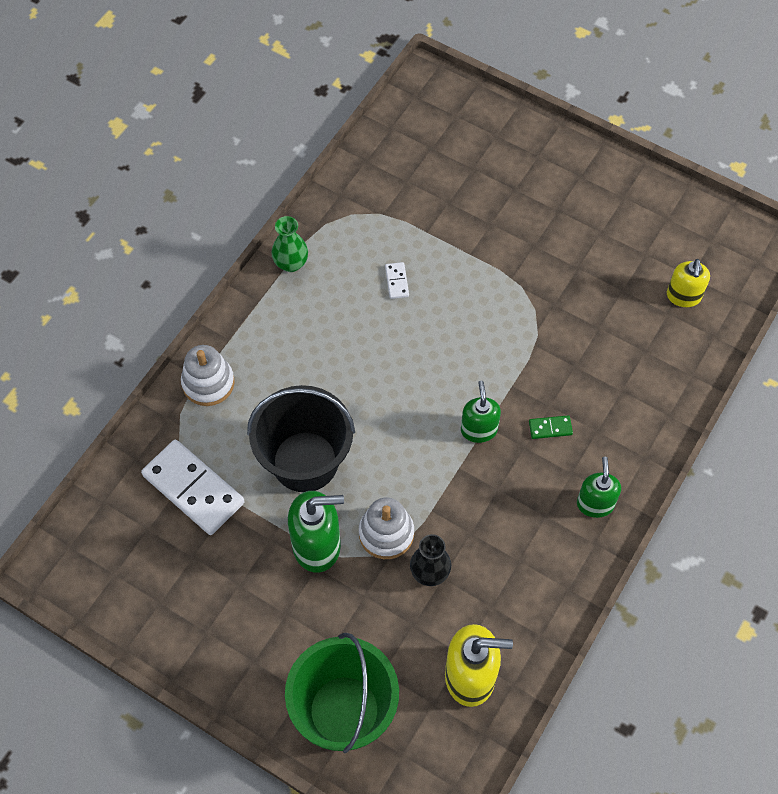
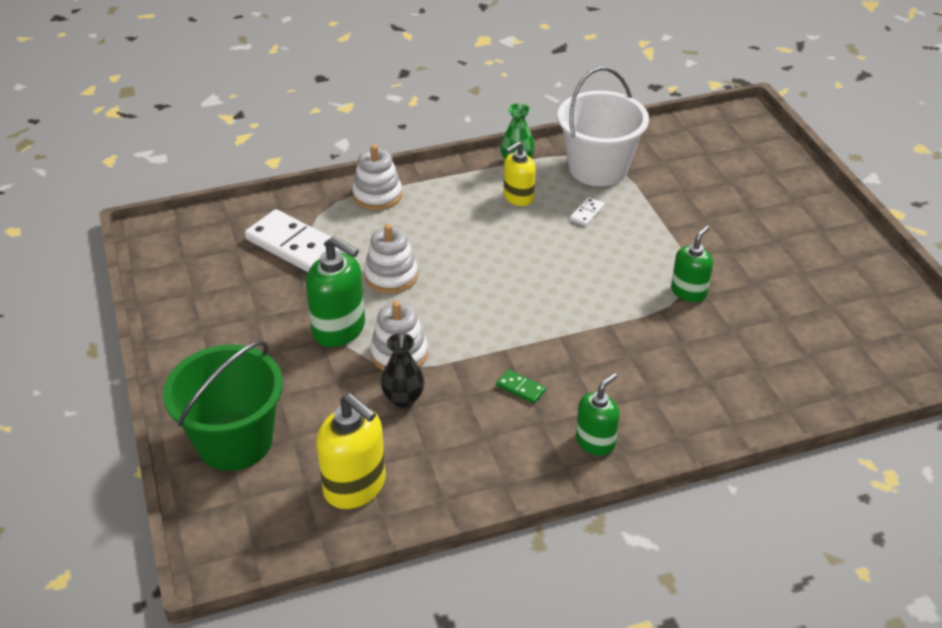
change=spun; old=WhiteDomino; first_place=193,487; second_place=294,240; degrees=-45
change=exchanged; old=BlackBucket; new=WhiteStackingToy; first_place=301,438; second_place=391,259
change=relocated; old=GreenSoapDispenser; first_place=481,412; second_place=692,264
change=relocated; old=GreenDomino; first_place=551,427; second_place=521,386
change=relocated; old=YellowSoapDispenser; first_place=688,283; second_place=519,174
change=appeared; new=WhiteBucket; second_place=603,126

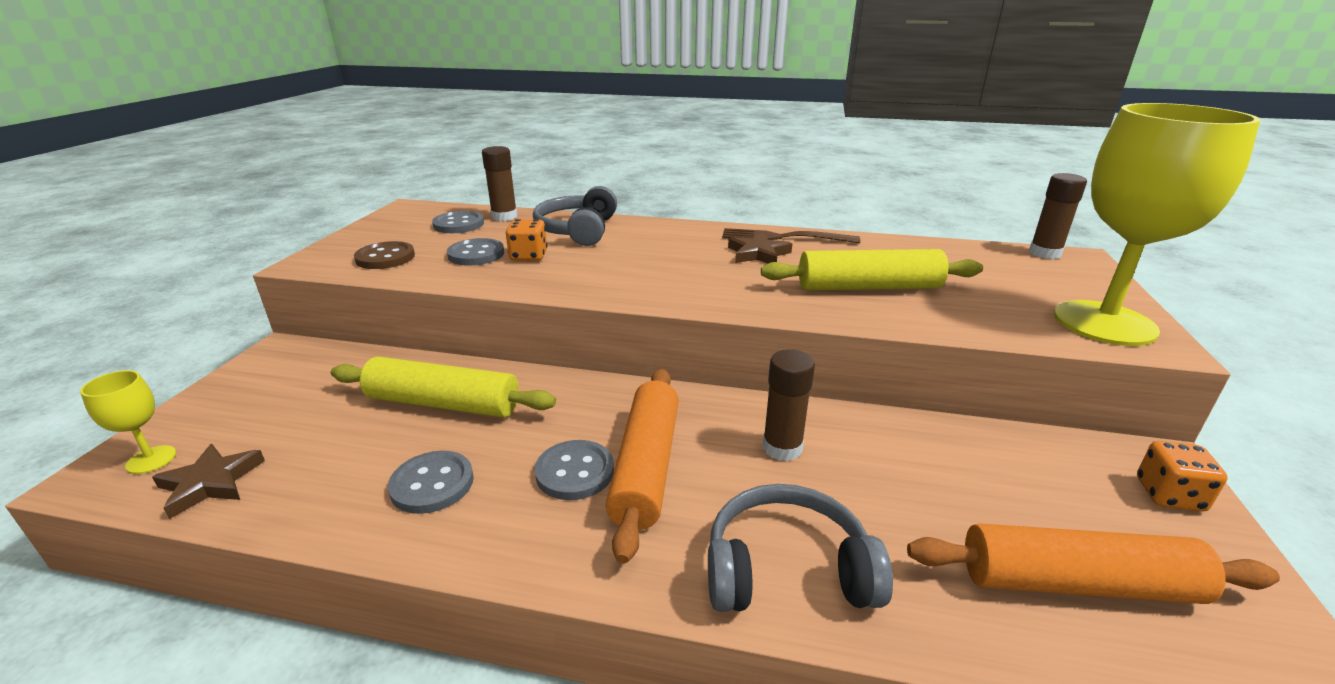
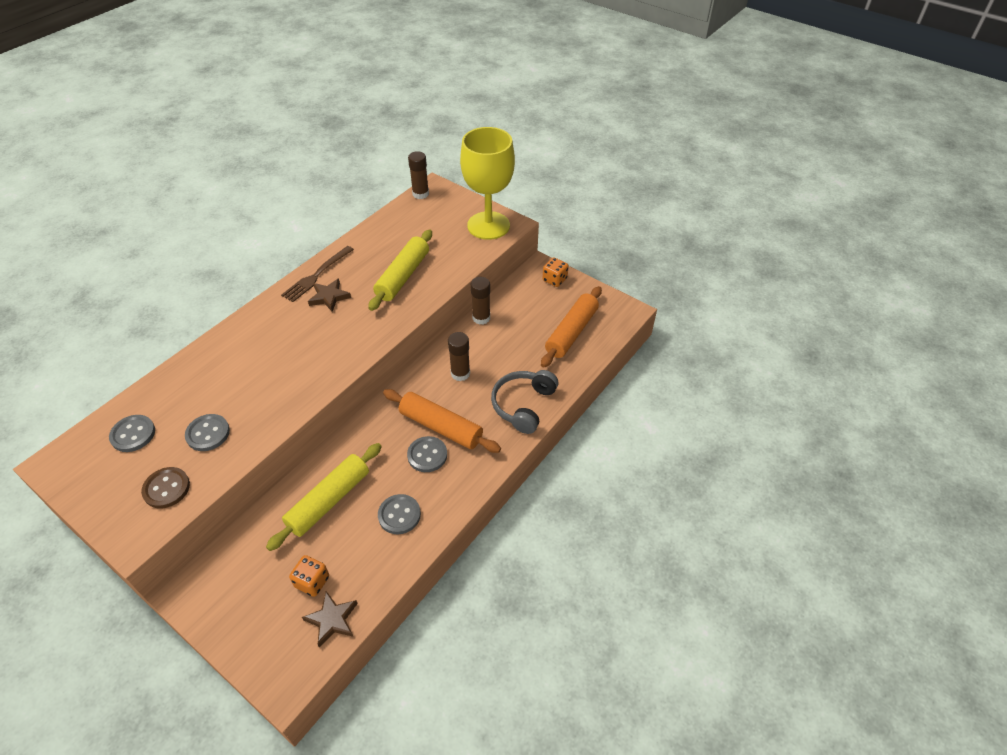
change=missing; old=YellowGoblet; first_place=128,422
change=relocated; old=BrownGlueStick; first_place=500,183; second_place=480,301
change=relocated; old=OrangeDice; first_place=526,240; second_place=309,576
change=missing; old=GreyHeadphones; first_place=575,216

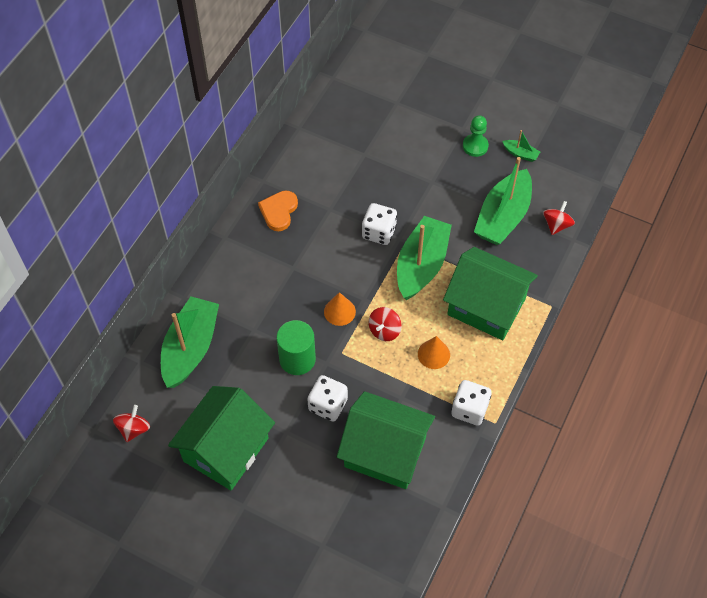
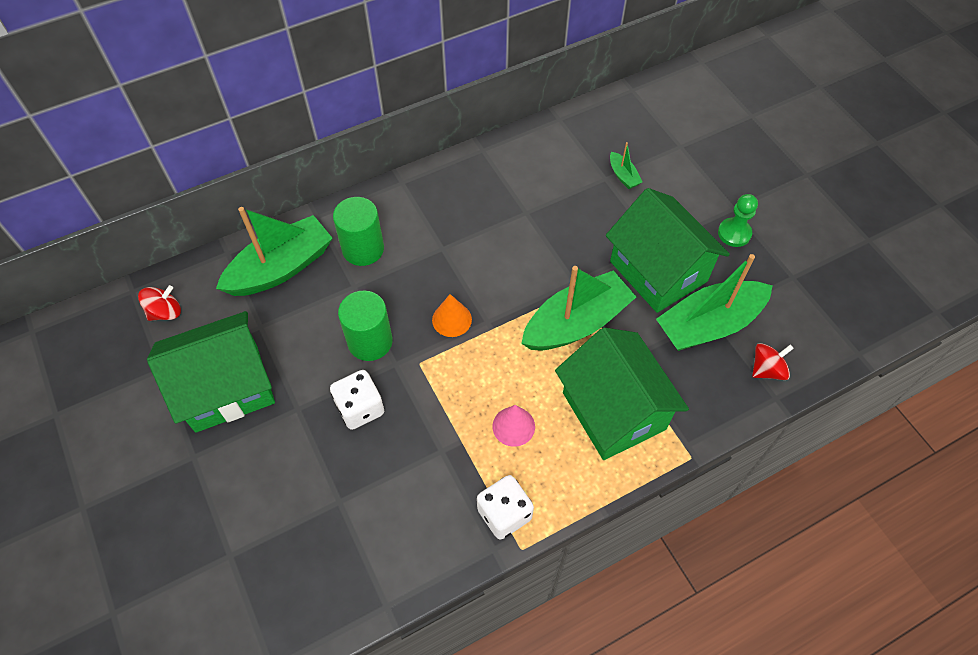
change=missing; old=OrangeHeart; first_place=278,211
change=relocated; old=GreenHouse; first_place=386,440; second_place=668,250
change=missing; old=WhiteDice; first_place=379,224
change=missing; old=RedSpinningTop; first_place=385,324
change=colour; old=OrangeCone; new=PinkCone; first_place=434,352; second_place=514,426
change=relocated; old=GreenBoat; first_place=521,146; second_place=626,165
change=appeared; new=GreenCylinder; second_place=358,231

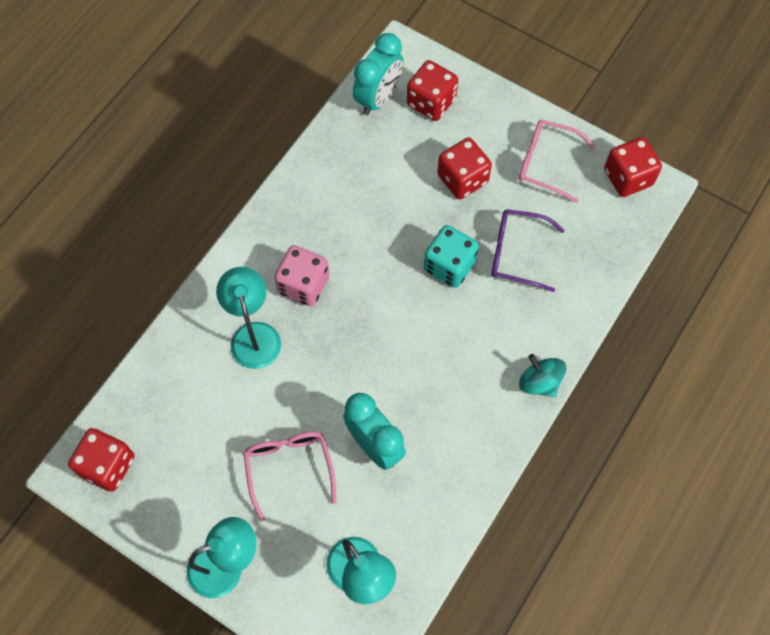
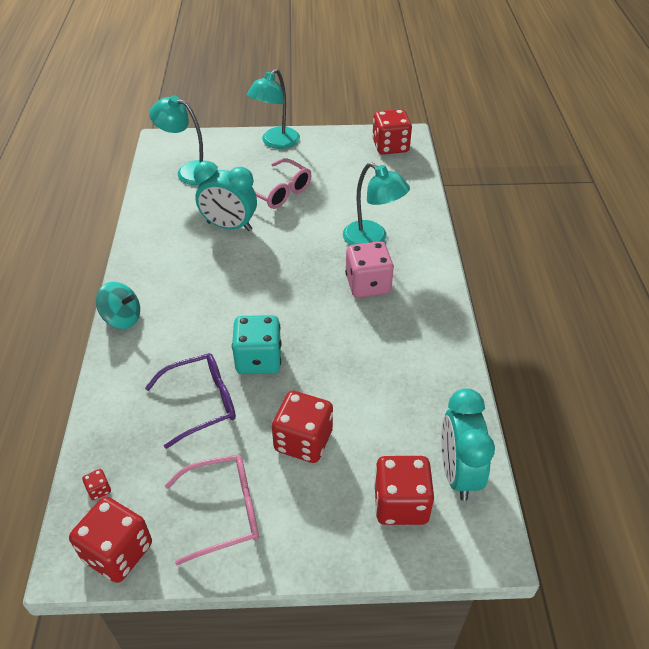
change=appeared; new=RedDice; second_place=96,484

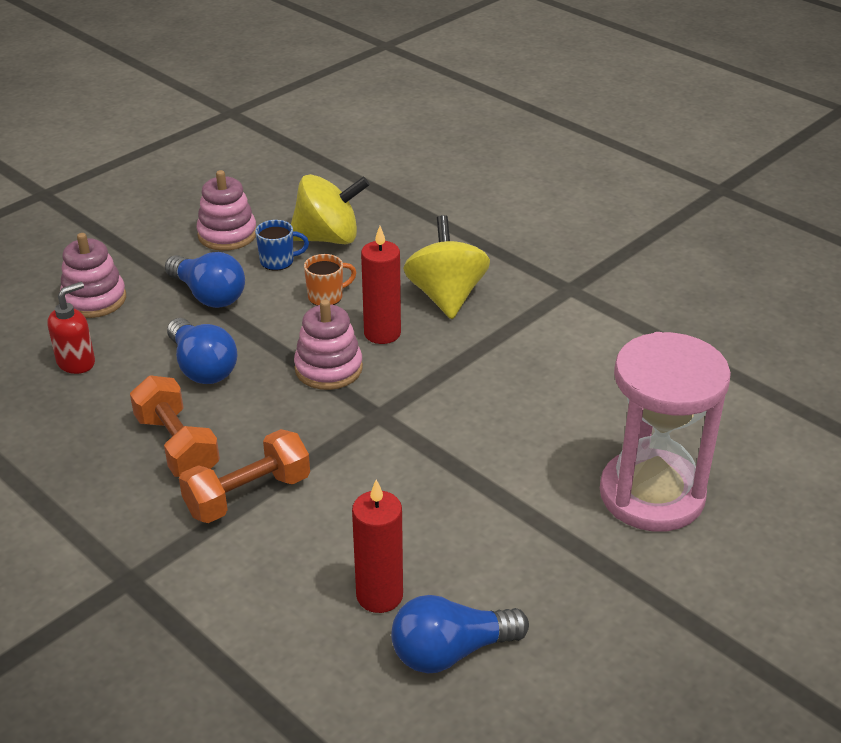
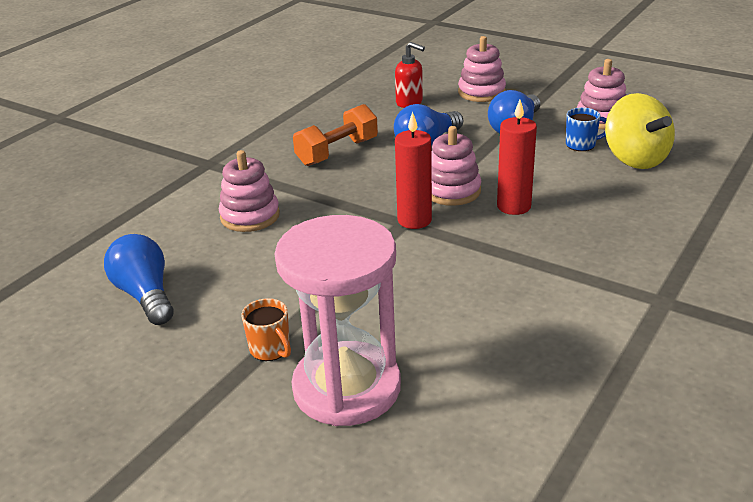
change=missing; old=OrangeDumbbell; first_place=244,476
change=spun; old=BlueMug; first_place=282,245; second_place=586,129; degrees=-75
change=relocated; old=OrangeMug; first_place=330,280; second_place=266,329
change=relocated; old=RedCandle; first_place=377,546; second_place=413,170
change=missing; old=YellowSpinningTop; first_place=446,267
change=appeared; new=PinkStackingToy; second_place=249,191

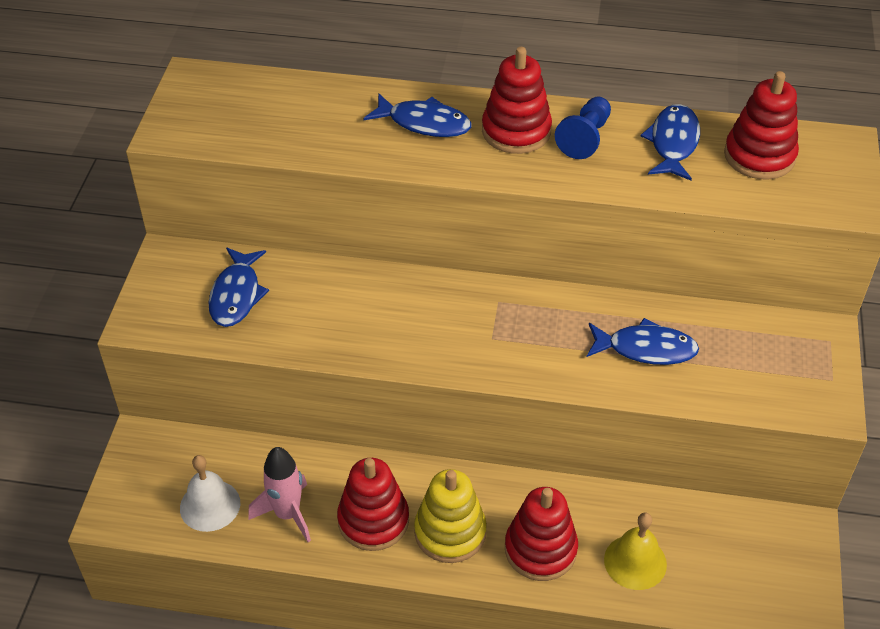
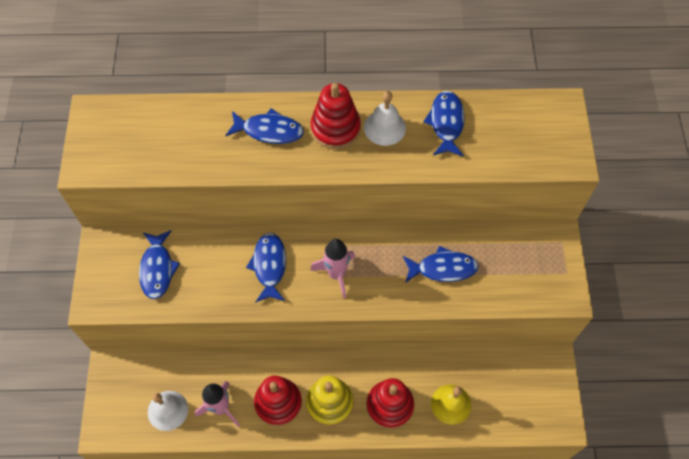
change=exchanged; old=BluePawn; new=WhiteBell; first_place=583,128; second_place=385,118
change=missing; old=RedStackingToy; first_place=761,125
change=appeared; new=BlueFish; second_place=266,268
change=appeared; new=PinkRocket; second_place=332,268

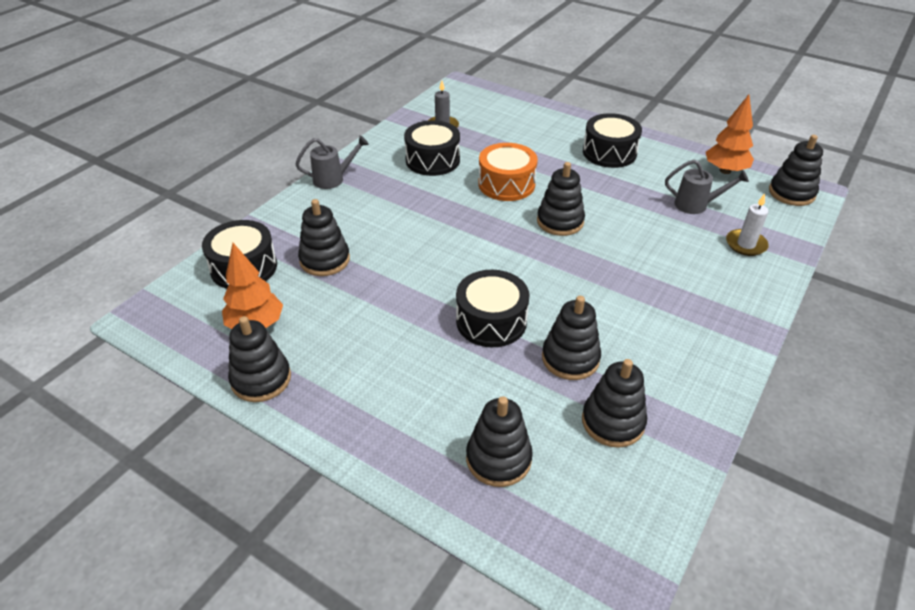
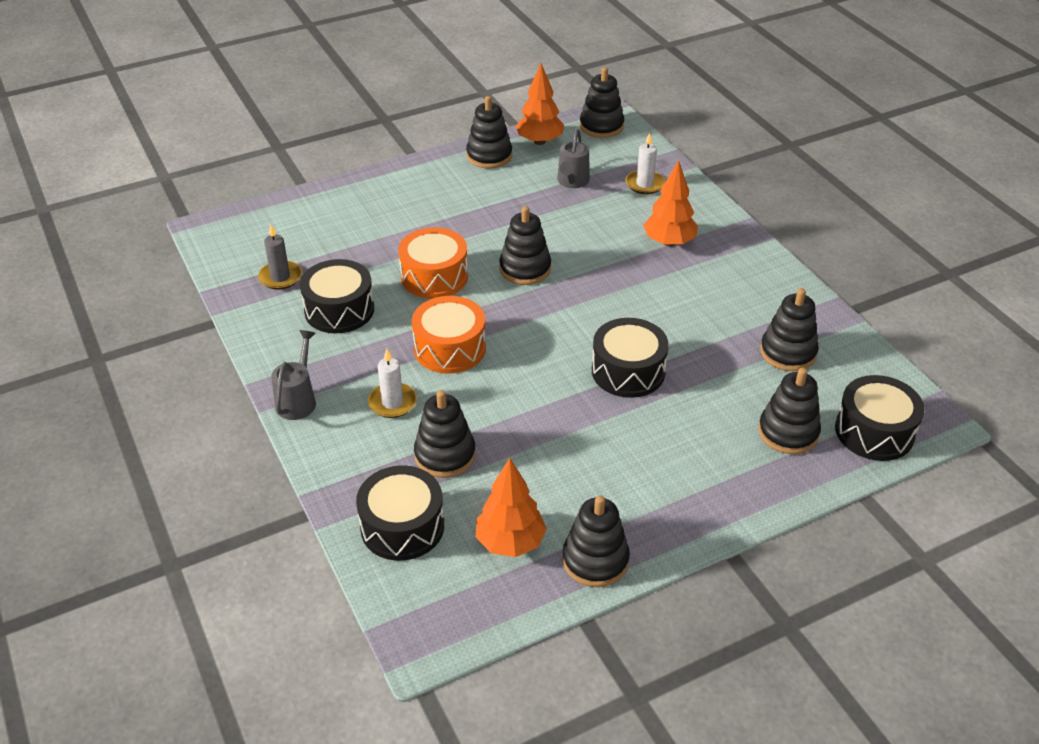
change=relocated; old=BlackStackingToy; first_place=571,338; second_place=489,132
change=relocated; old=BlackDrum; first_place=612,140; second_place=880,418
change=spun; old=GreyWateringCan; first_place=707,187; second_place=573,158; degrees=150
change=appeared; new=WhiteCandle; second_place=392,383
change=appeared; new=OrangeDrum; second_place=449,335
change=appeared; new=OrangeTree; second_place=670,203

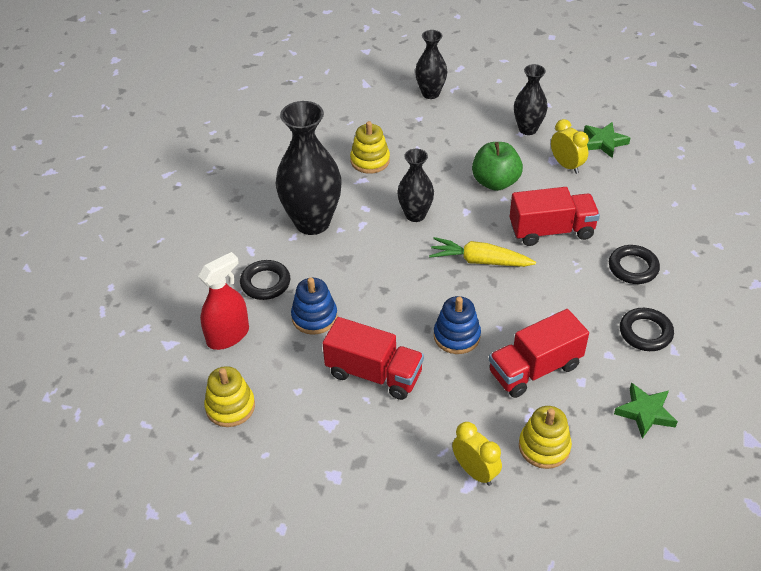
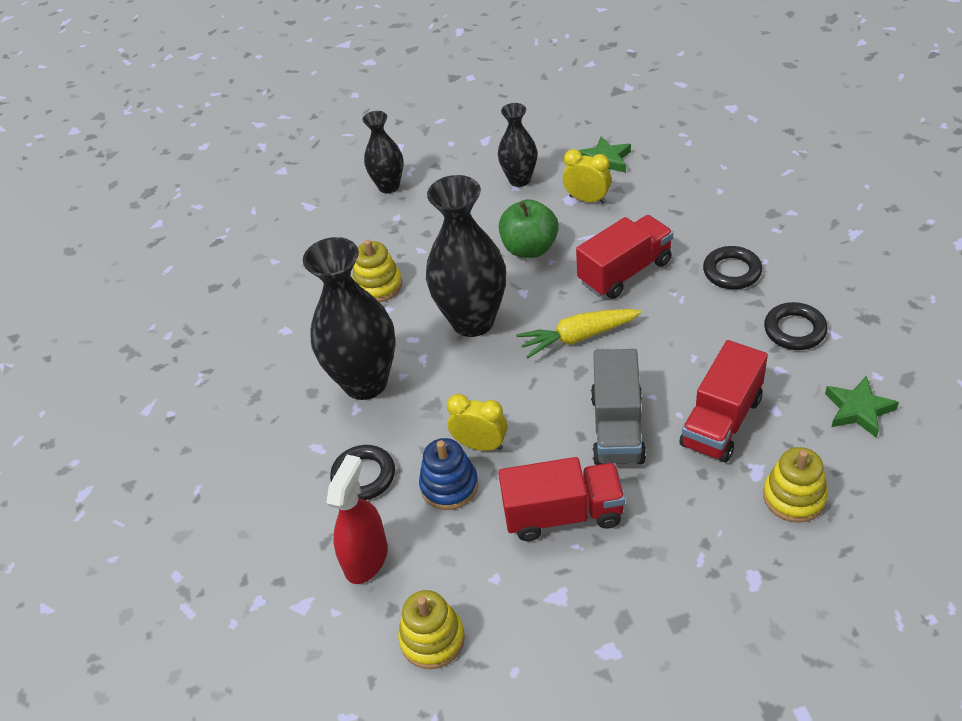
change=size; old=BlackVase; first_place=415,185; second_place=466,256; factor=1.76
change=exchanged; old=BlueStackingToy; new=GreyTruck; first_place=457,325; second_place=618,407
change=relocated; old=YellowClock; first_place=477,454; second_place=477,422

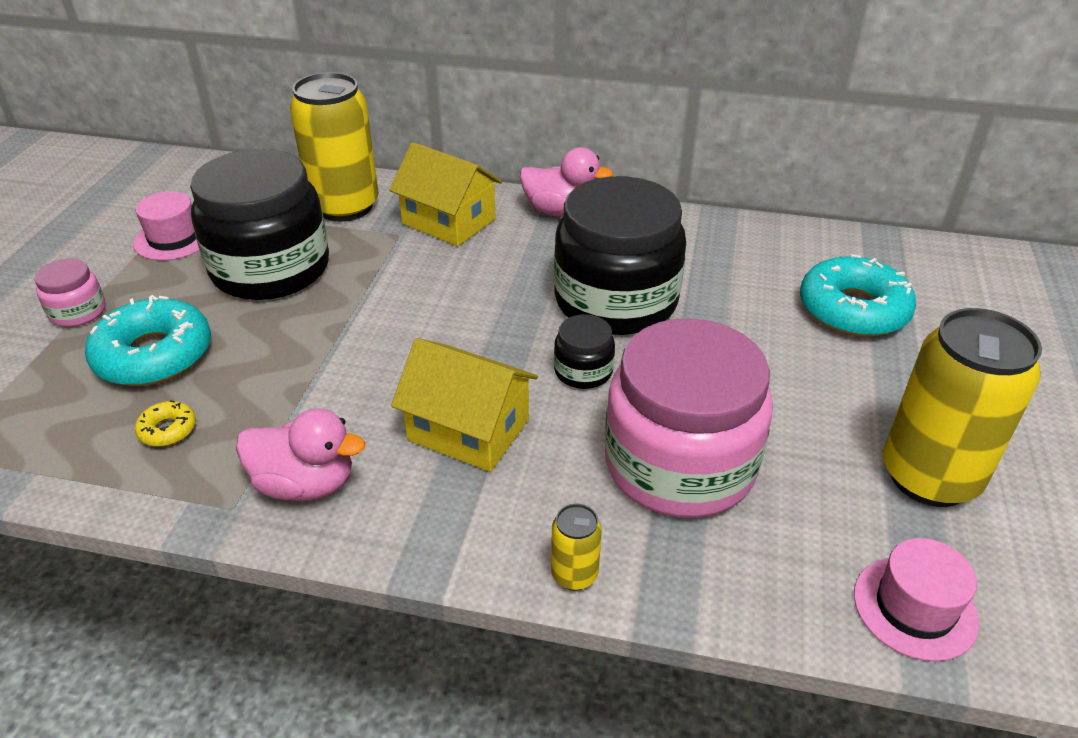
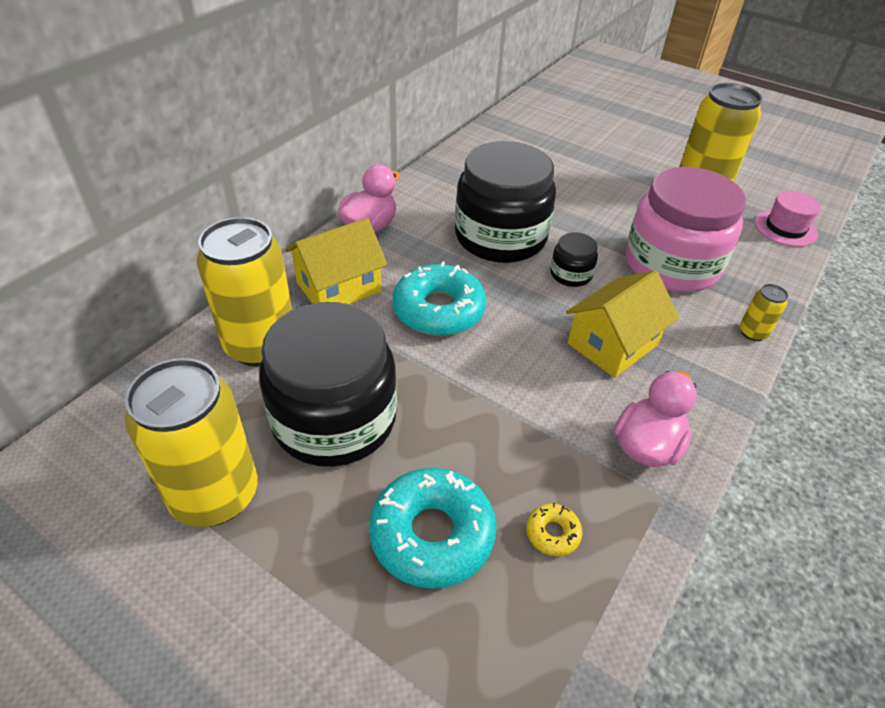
change=missing; old=PinkJar; first_place=70,293
change=exchanged; old=PinkHat; new=YellowCan; first_place=166,225; second_place=191,442
change=relocated; old=TurquoiseDonut; first_place=858,295; second_place=439,298

